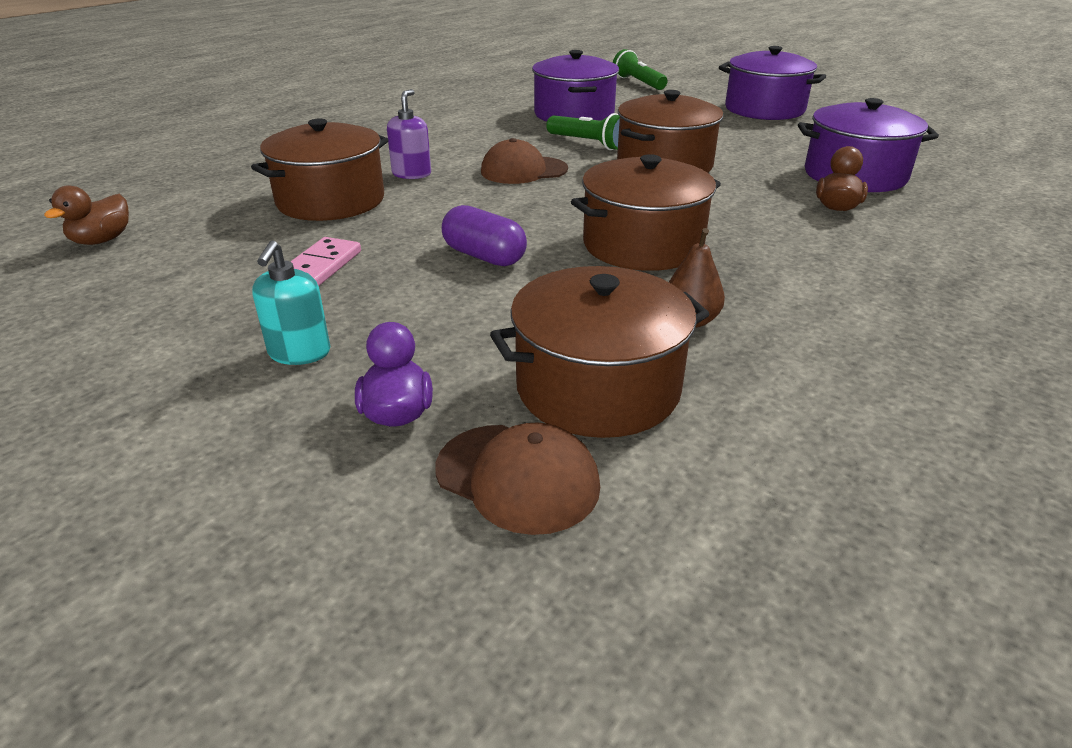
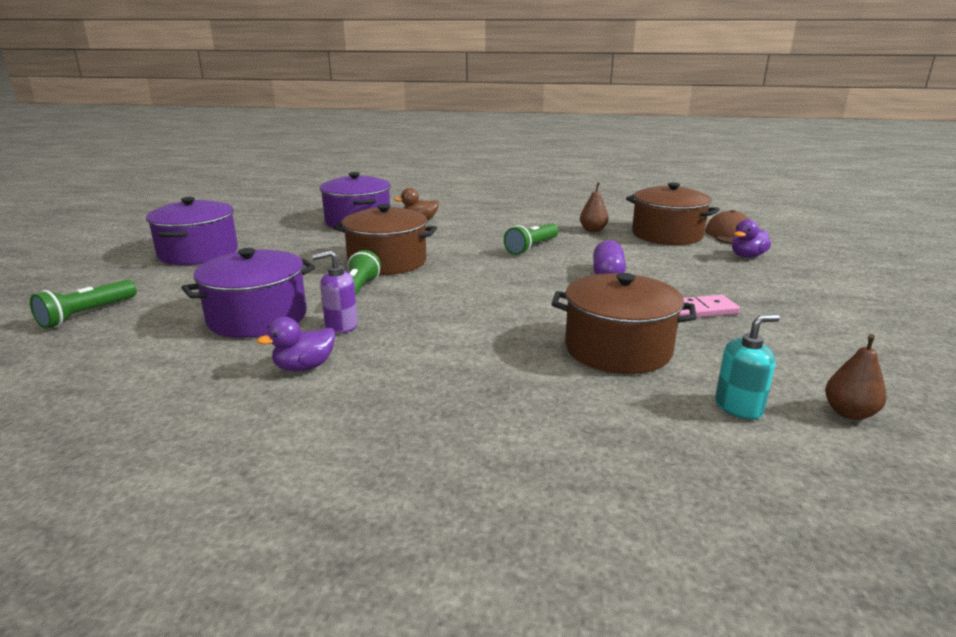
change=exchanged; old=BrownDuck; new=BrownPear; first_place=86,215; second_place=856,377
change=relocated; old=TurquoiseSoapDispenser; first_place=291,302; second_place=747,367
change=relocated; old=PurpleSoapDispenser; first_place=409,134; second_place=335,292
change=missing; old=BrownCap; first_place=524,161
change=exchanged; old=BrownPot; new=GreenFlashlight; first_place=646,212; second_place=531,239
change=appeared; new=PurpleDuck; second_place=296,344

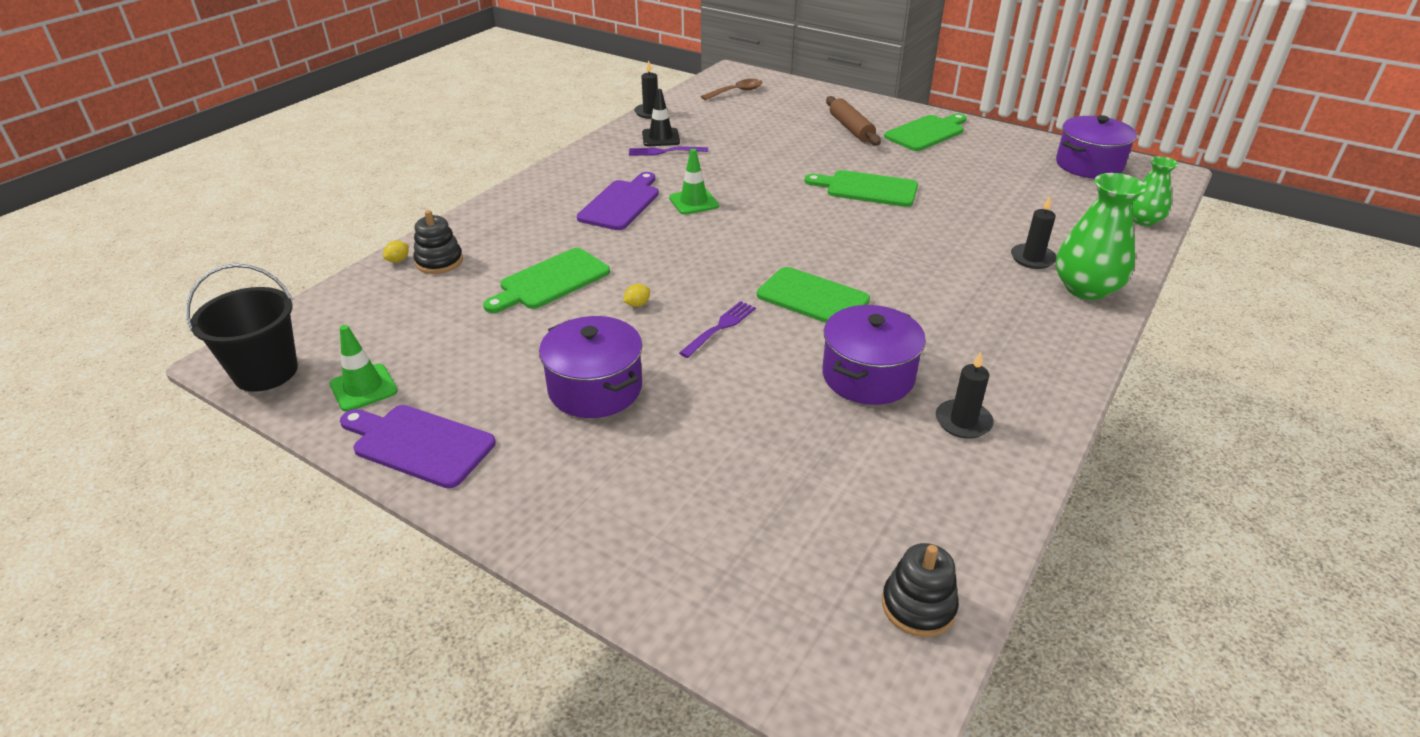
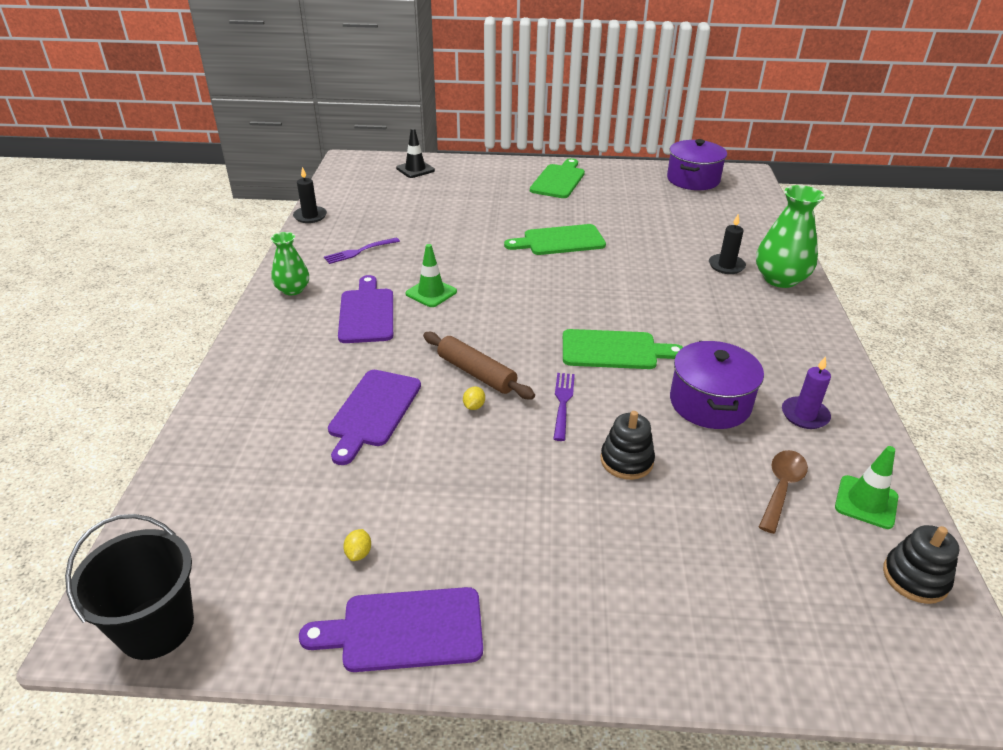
change=relocated; old=GreenTrafficCone; first_place=364,368; second_place=866,487
change=relocated; old=YellowLemon; first_place=396,251; second_place=357,545
change=relocated; old=BlackStackingToy; first_place=438,242; second_place=628,445
change=colour; old=GreenCuttingBoard; new=PurpleCuttingBoard; first_place=546,280; second_place=374,417
change=missing; old=PurplePot; first_place=590,367
change=relocated; old=BlackTrafficCone; first_place=661,117; second_place=415,153
change=relocated; old=BrownSpoon; first_place=731,89; second_place=783,492
change=relocated; old=BrownRollingPin; first_place=853,121; second_place=479,365
change=colour; old=BlackCandle; new=PurpleCandle; first_place=965,395; second_place=806,392
change=relocated; old=GreenVase; first_place=1154,191; second_place=290,263

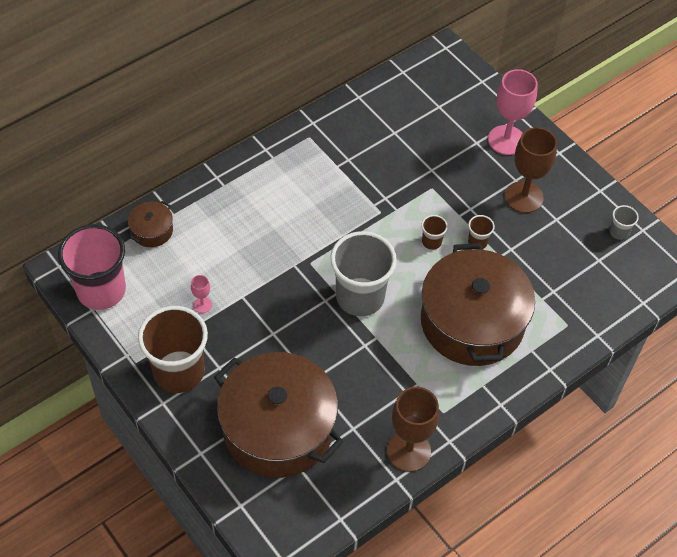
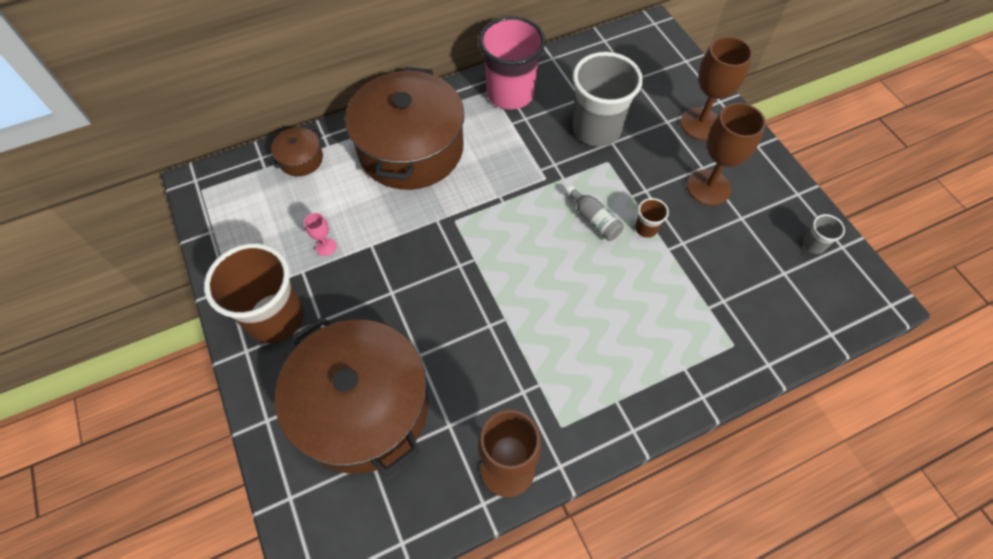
change=relocated; old=PinkCup; first_place=92,267; second_place=512,63
change=relocated; old=GreyCup; first_place=363,273; second_place=608,99
change=exchanged; old=BrownCup; new=GreyBottle; first_place=434,232; second_place=595,213
change=relocated; old=BrownPot; first_place=478,304; second_place=404,128
change=colour; old=PinkGoblet; new=BrownGoblet; first_place=513,112; second_place=716,88

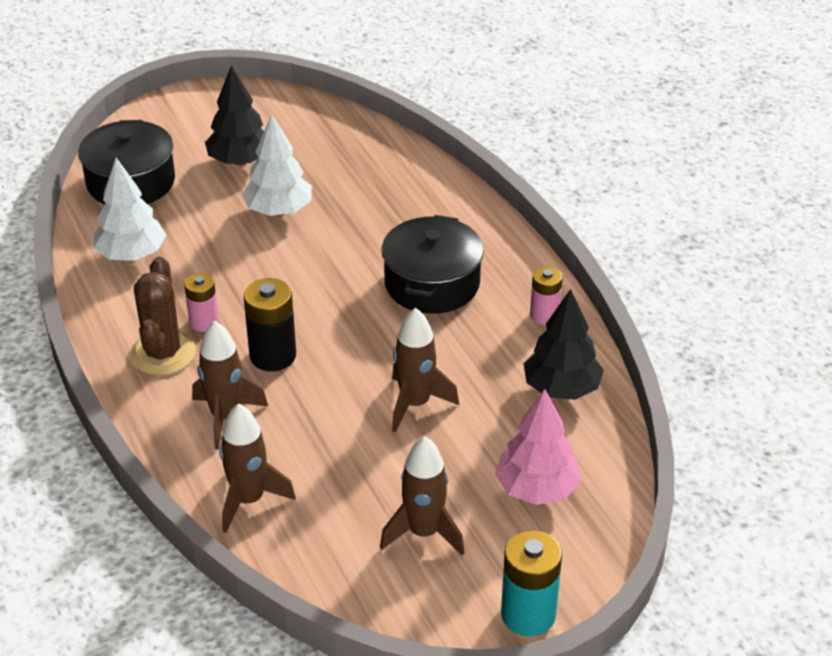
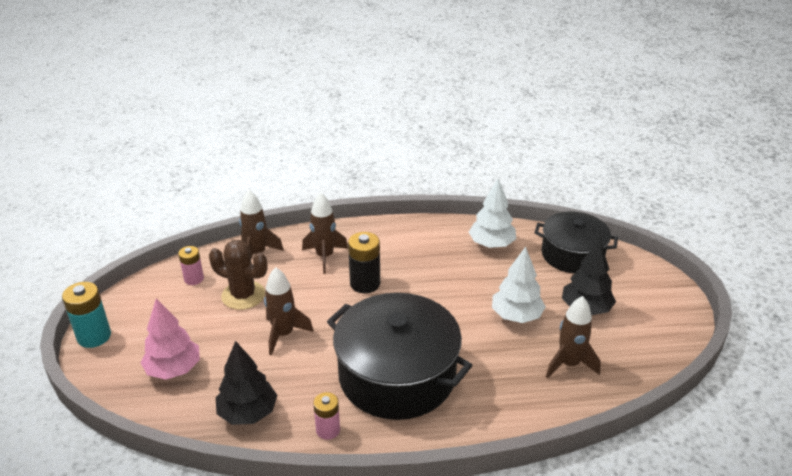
change=relocated; old=BrownCactus; first_place=163,316; second_place=238,275
change=relocated; old=PinkBattery; first_place=201,302; second_place=191,265
change=relocated; old=BrownRocket; first_place=422,495; second_place=573,337
change=size; old=BlackPot; first_place=432,264; second_place=399,356; factor=1.57

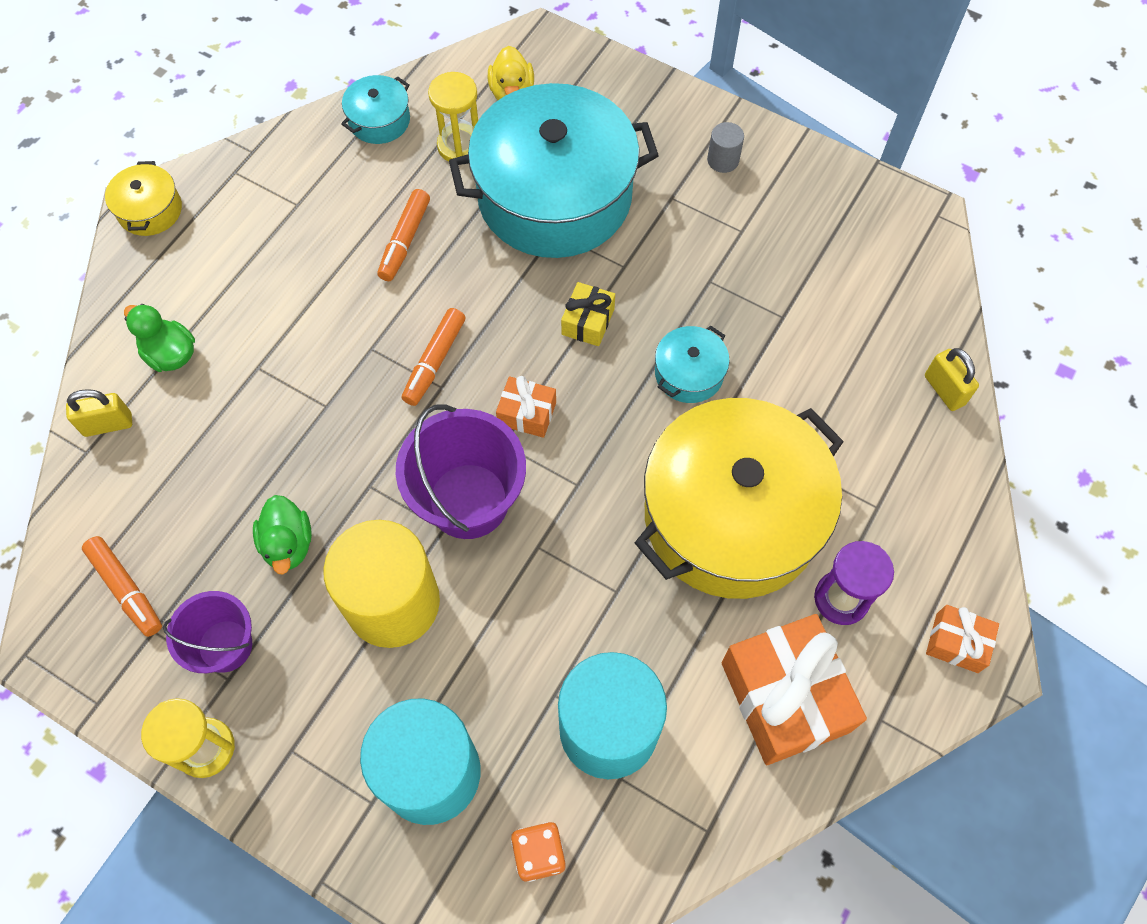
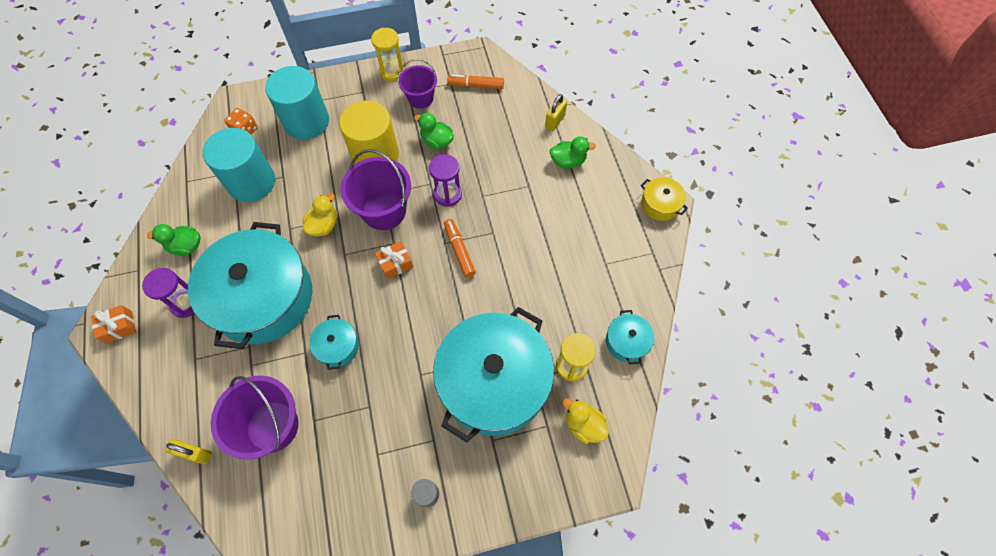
change=missing; old=OrangeMarker; first_place=403,235
change=missing; old=YellowGift; first_place=588,314
change=colour; old=YellowPot; new=TurquoisePot; first_place=739,498; second_place=250,285
change=exchanged; old=OrangeGift; new=GreenDuck; first_place=794,689; second_place=173,240
change=appeared; new=PurpleBucket; second_place=255,417
change=appeared; new=YellowDuck; second_place=320,214
change=appeared; new=PurpleHourglass; second_place=445,180

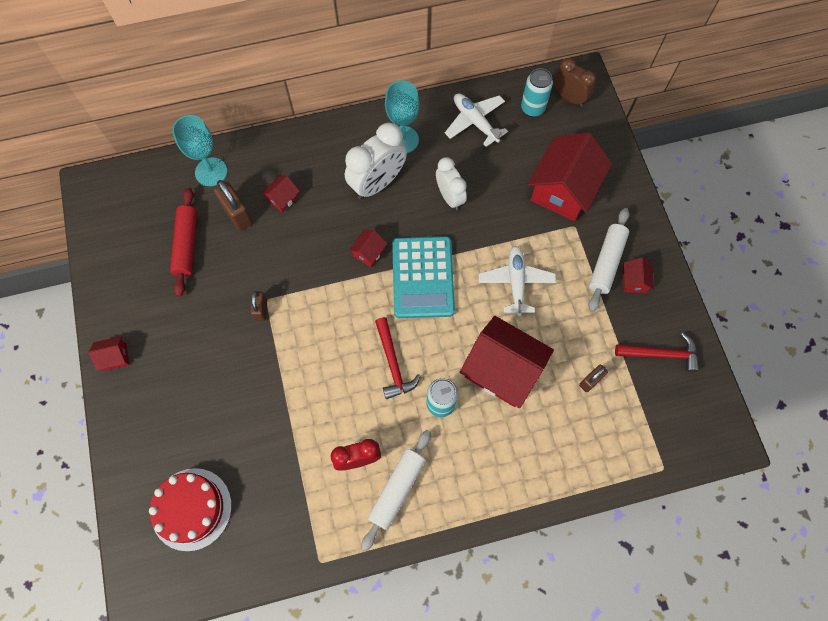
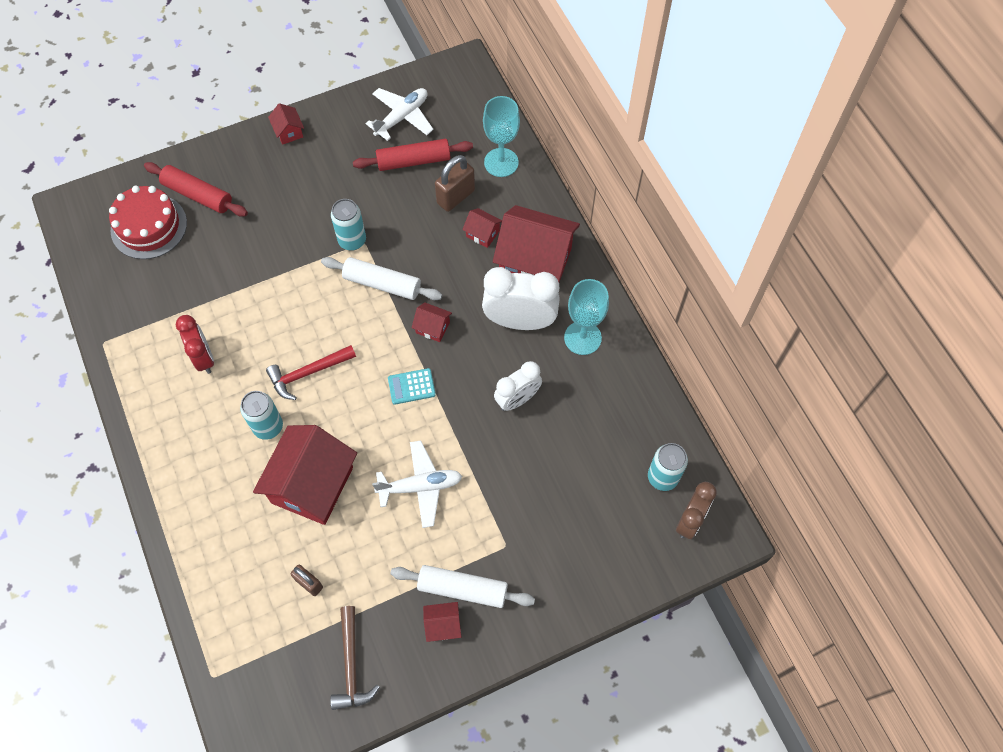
change=exchanged; old=BrownPadlock; new=TurquoiseCan; first_place=259,306; second_place=348,225
change=spun; old=WhiteClock; first_place=376,161; second_place=521,298; degrees=150
change=relocated; old=WhiteRollingPin; first_place=396,490; second_place=381,278
change=size; old=TurquoiseCalculator; first_place=423,277; second_place=412,386; factor=0.46
change=relocated; old=WhitePlane; first_place=476,120; second_place=399,114
change=relocated; old=RedHouse; first_place=570,177; second_place=536,243
change=colour; old=RedHammer; new=BrownHammer; first_place=657,352; second_place=355,658
change=appeared; new=RedRollingPin; second_place=196,189

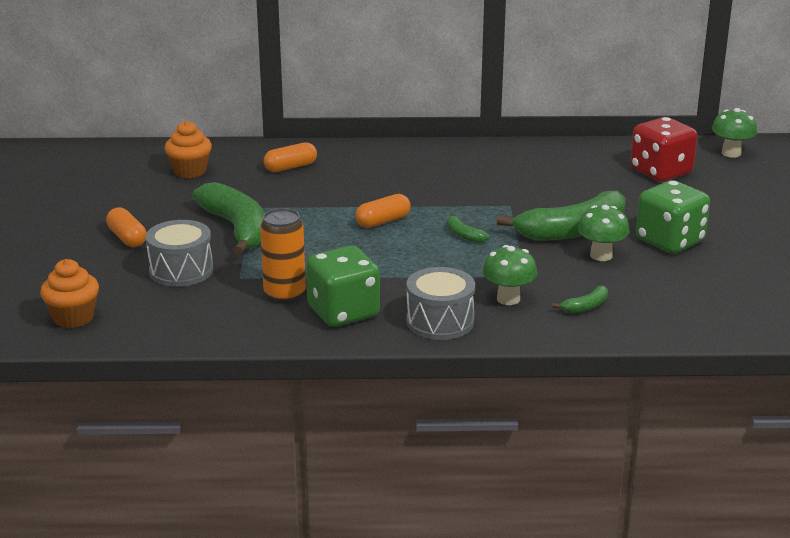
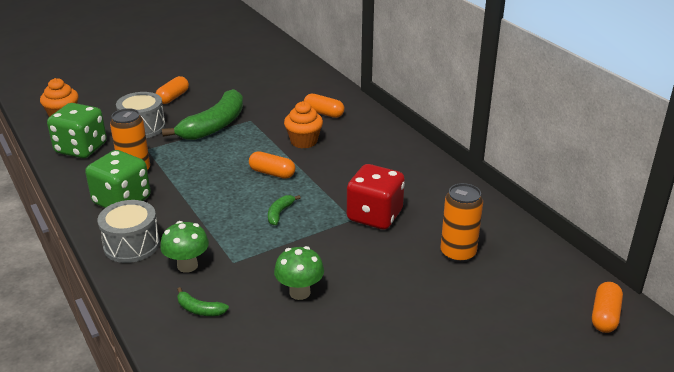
change=relocated; old=OrangeCupcake; first_place=188,149; second_place=303,124
change=missing; old=GreenBanana; first_place=561,215
change=relocated; old=RedDice; first_place=663,149; second_place=376,196
change=relocated; old=GreenDice; first_place=673,217; second_place=77,130
change=exchanged; old=GreenMushroom; new=OrangeCapsule; first_place=734,133; second_place=607,307
change=appeared; new=OrangeCan; second_place=462,223

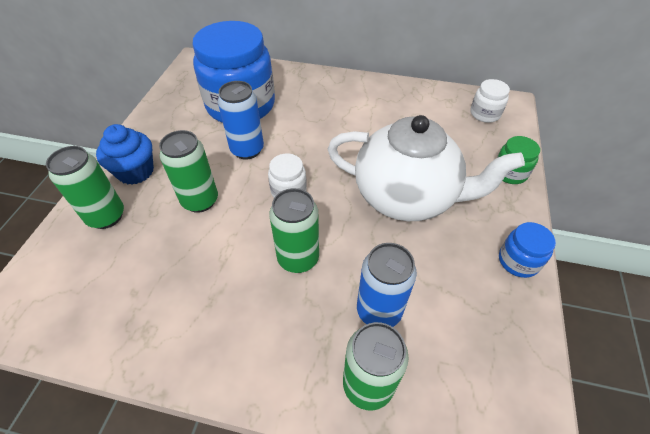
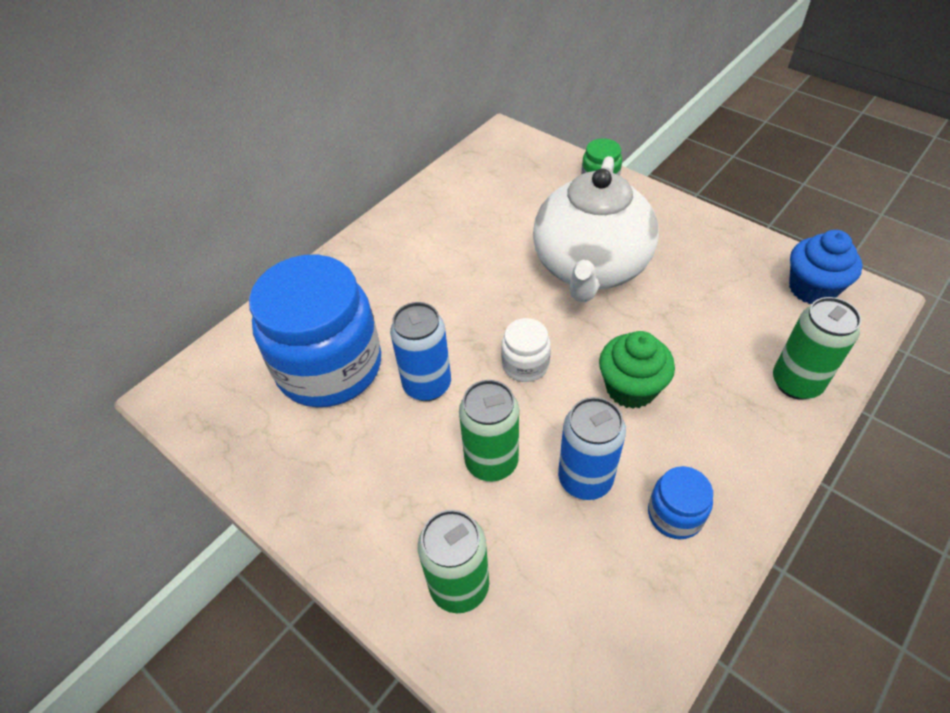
change=relocated; old=BlueCupcake; first_place=125,154; second_place=825,267
change=exchanged; old=GreenCan; new=GreenCupcake; first_place=294,230; second_place=637,370
change=spun; old=WhiteTeapot; first_place=426,168; second_place=596,229; degrees=150
change=relocated; old=BlueCan; first_place=387,285; second_place=592,448
change=missing; old=WhiteJar; first_place=490,101
change=relocated; old=BlueJar; first_place=527,250; second_place=680,502

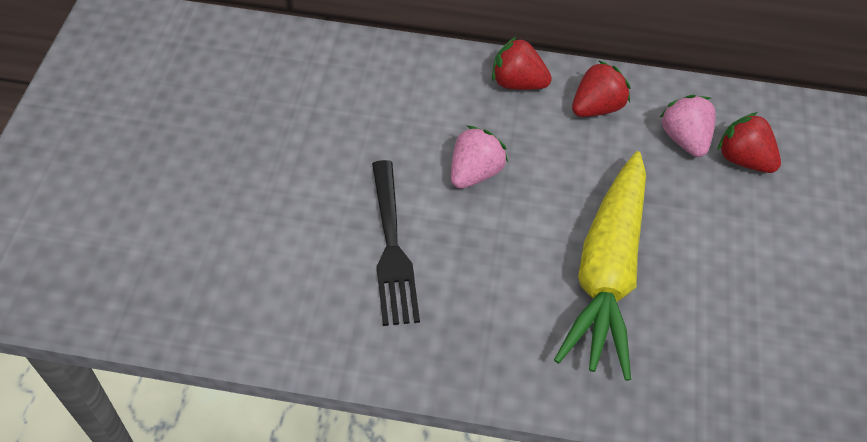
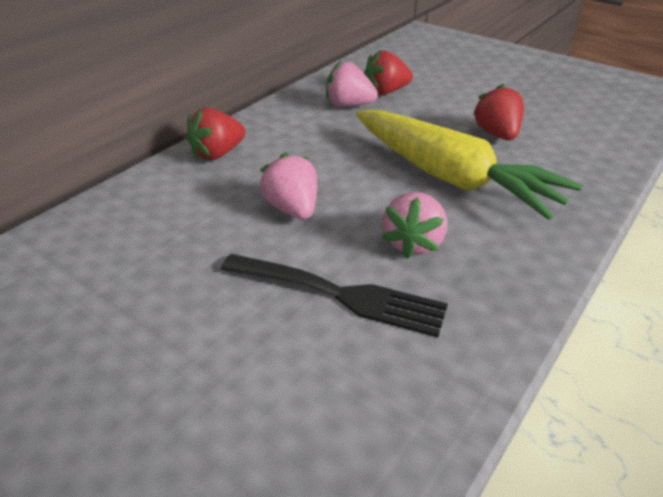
change=relocated; old=RedStrawberry; first_place=601,88; second_place=498,112
change=appeared; new=PinkStrawberry; second_place=415,225

